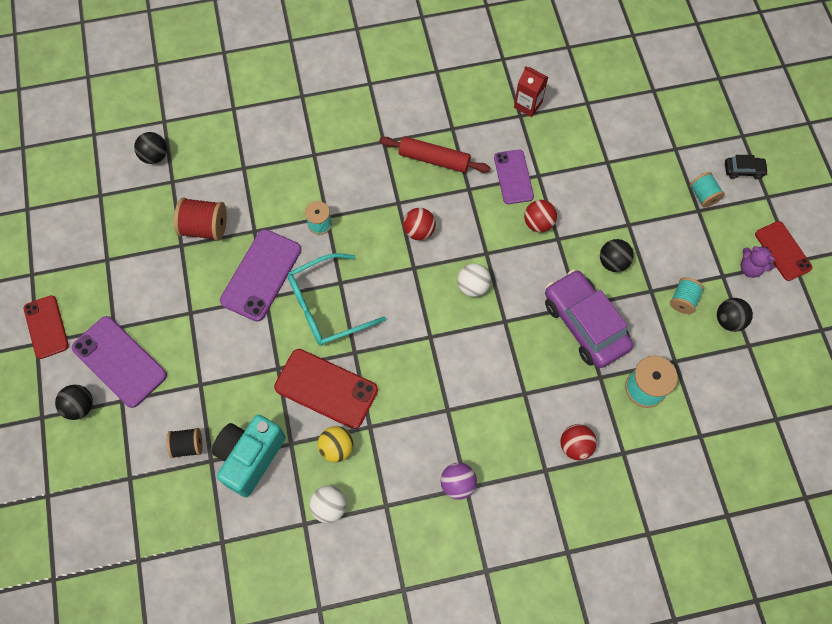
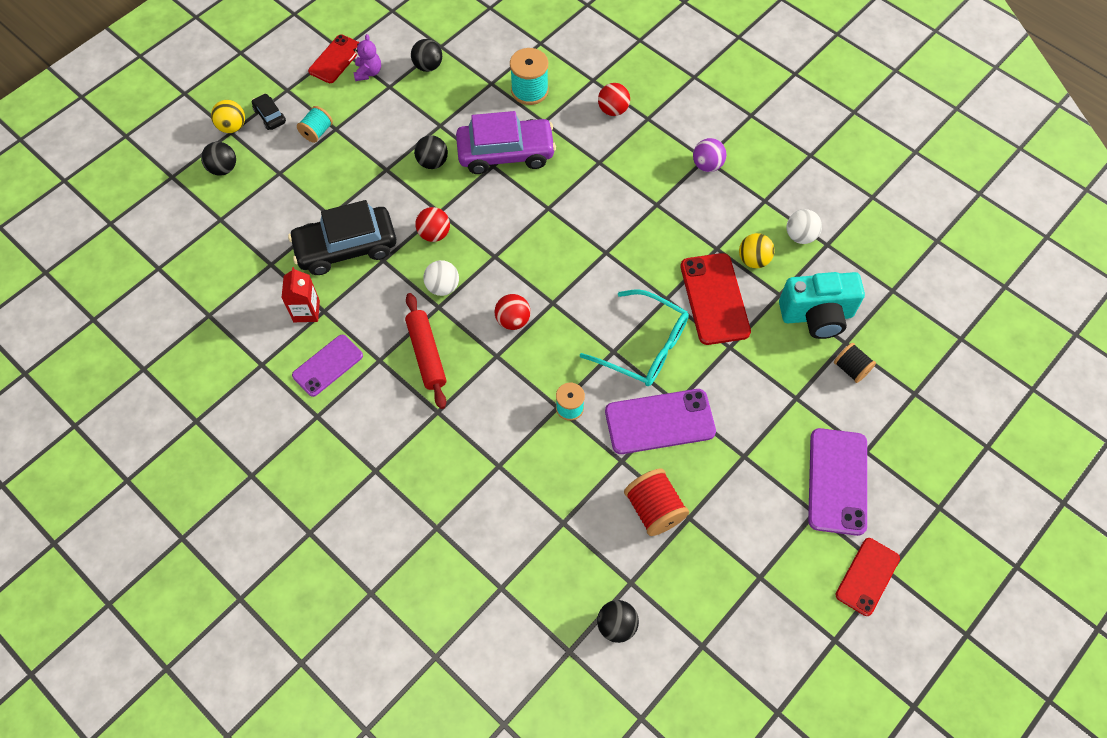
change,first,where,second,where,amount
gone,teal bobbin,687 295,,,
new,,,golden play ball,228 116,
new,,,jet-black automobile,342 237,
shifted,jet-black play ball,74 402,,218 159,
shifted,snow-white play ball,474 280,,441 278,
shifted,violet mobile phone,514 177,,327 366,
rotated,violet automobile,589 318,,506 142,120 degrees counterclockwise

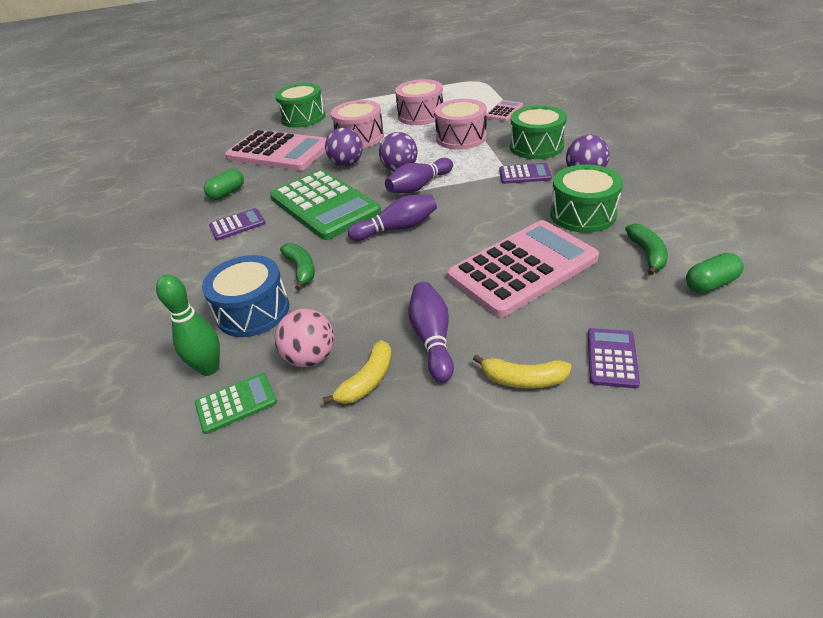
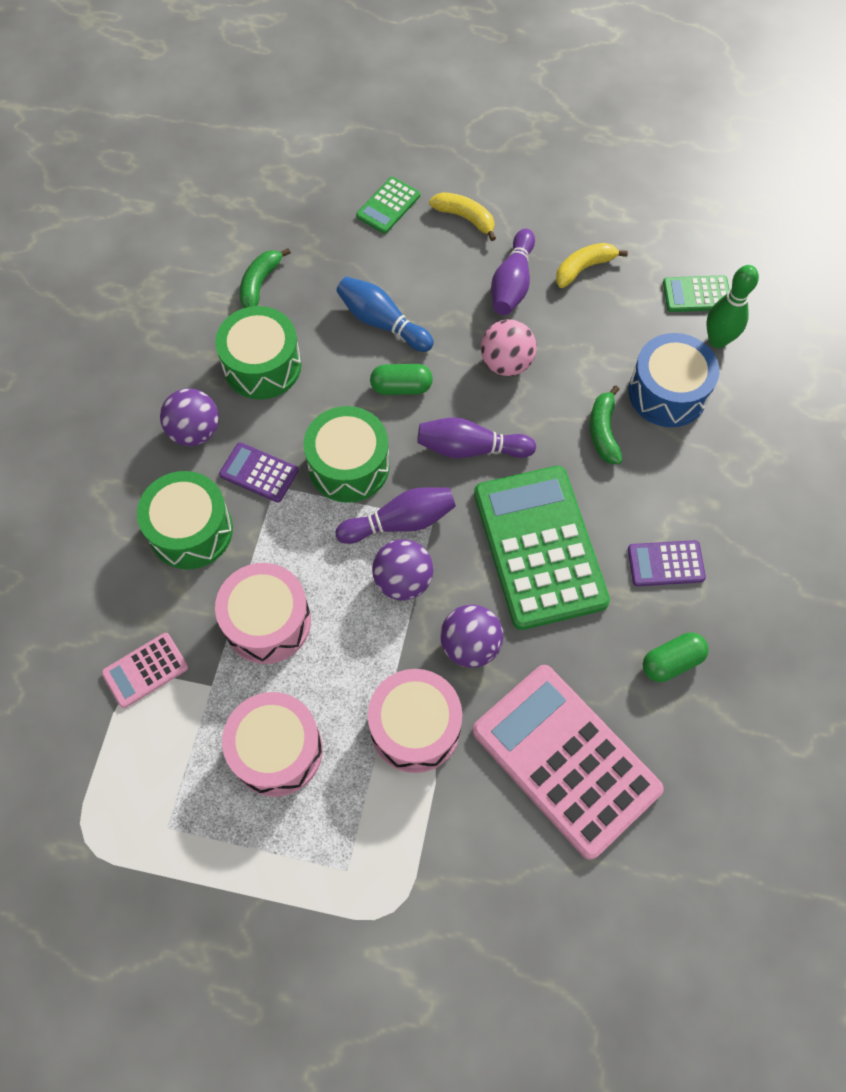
change,first,where,second,where,amount
shifted,green toy drum,300 105,,347 454,
shifted,rosy play ball,304 338,,509 347,
shifted,green pill,715 273,,401 379,
swapped,rosy pocket calculator,523 268,royal blue tenpin,385 314,
repainted,violet pocket calculator,614 358,green pocket calculator,388 205,

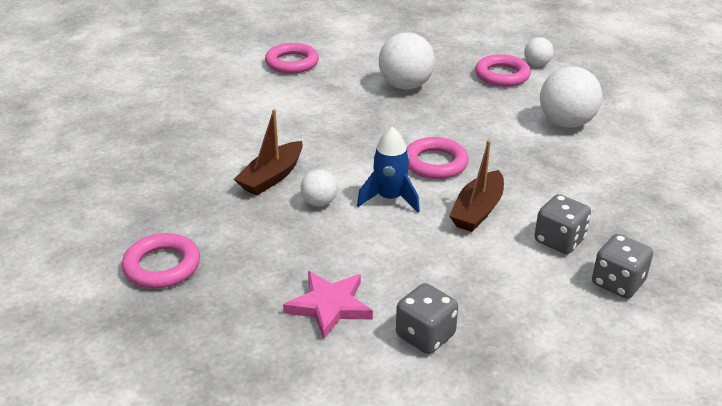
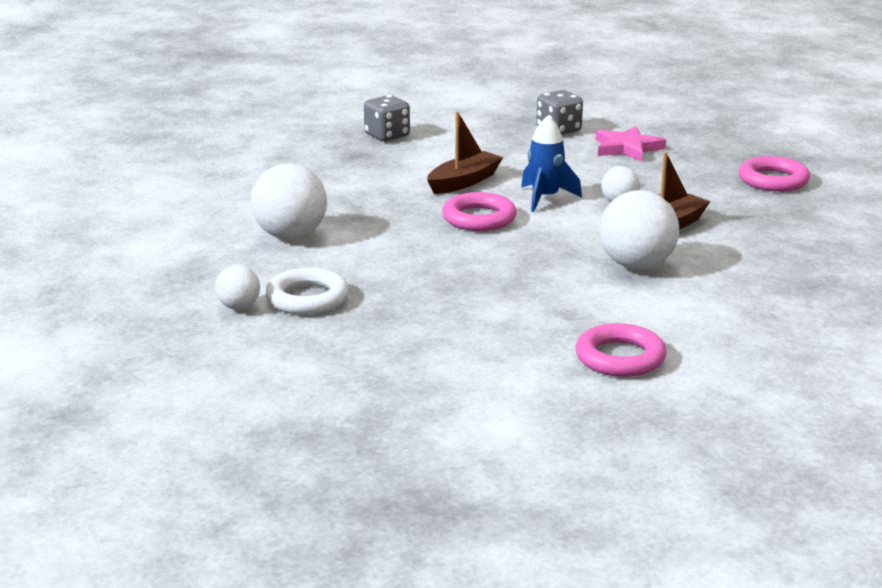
change,first,where,second,where,amount
gone,ash-grey dice,562 224,,,
shifted,snow-white play ball,407 60,,639 230,
repainted,rosy torus,503 70,snow-white torus,307 291,

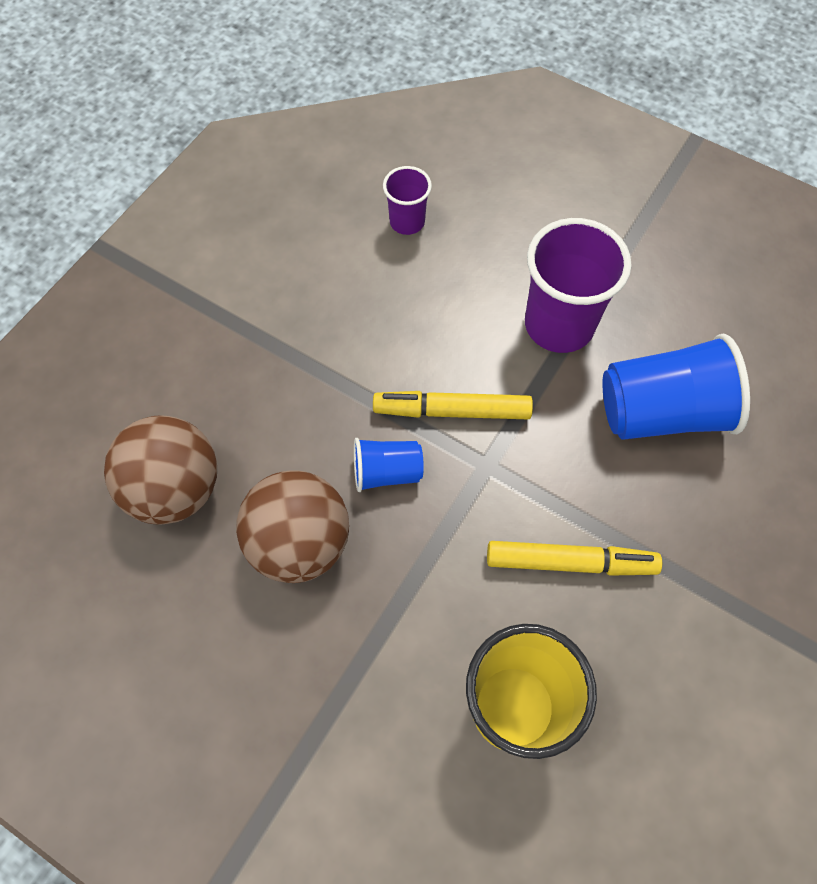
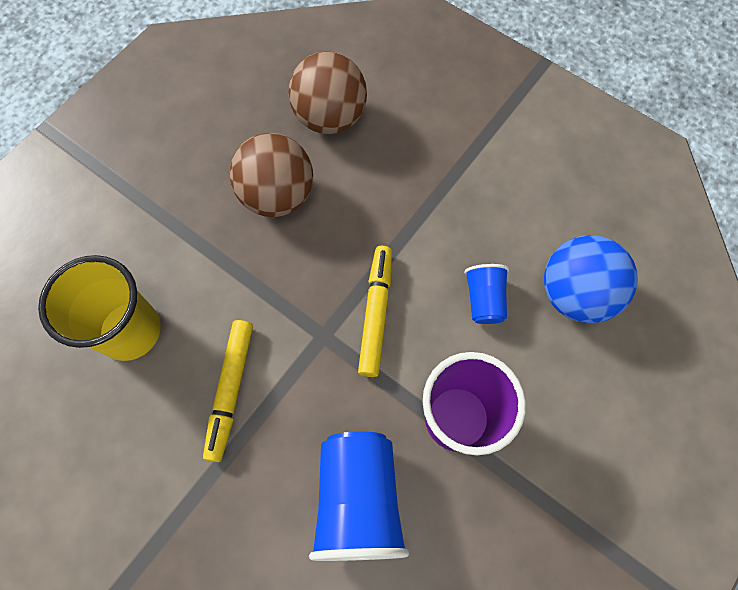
change,first,where,second,where,amount
shifted,royal blue cup,389 465,,486 294,
swapped,violet cup,407 200,royal blue play ball,591 279,

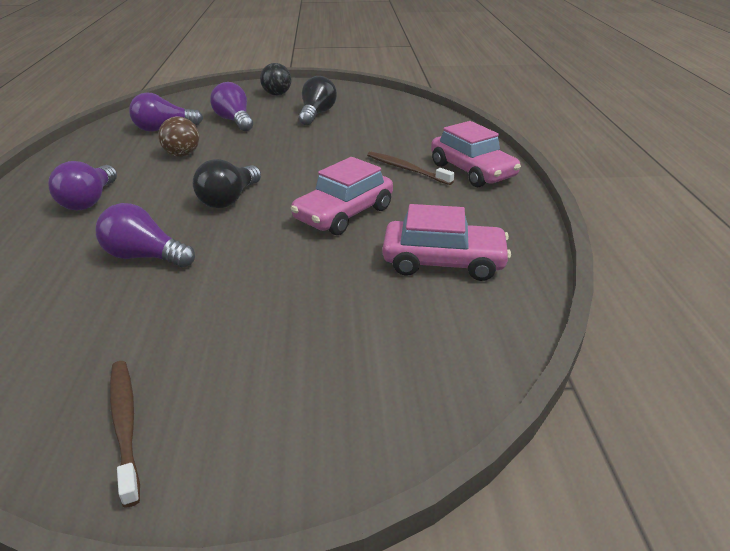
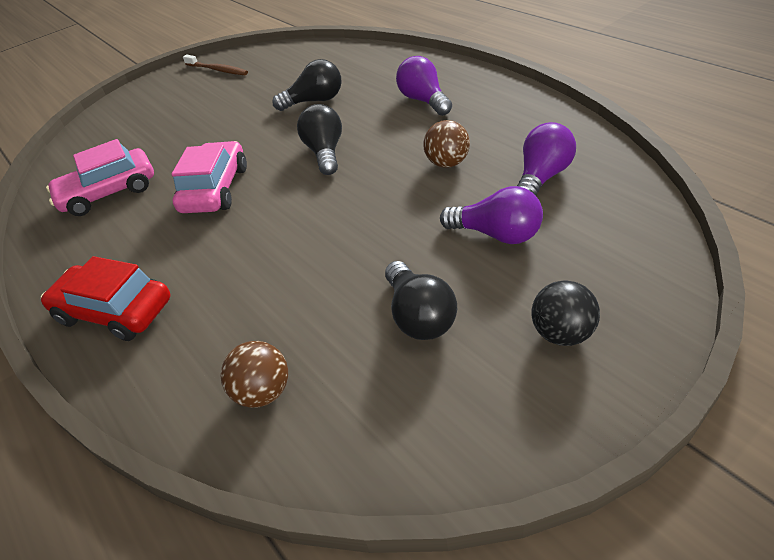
change,first,where,second,where,amount
gone,brown dental brush,410 168,,,
new,,,brown play ball,254 374,
repainted,violet bulb,145 235,jet-black bulb,307 85,
repainted,rosy automobile,476 154,crimson automobile,106 298,

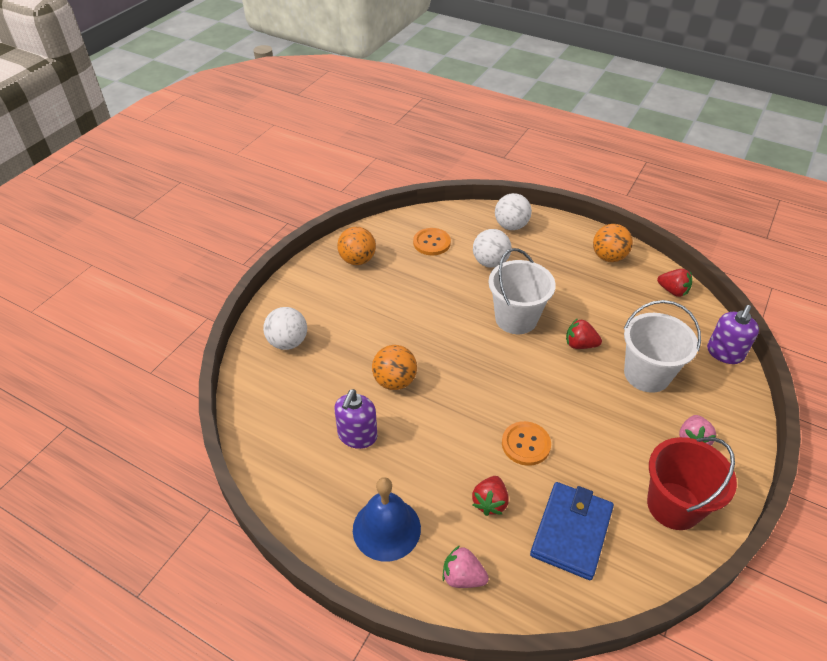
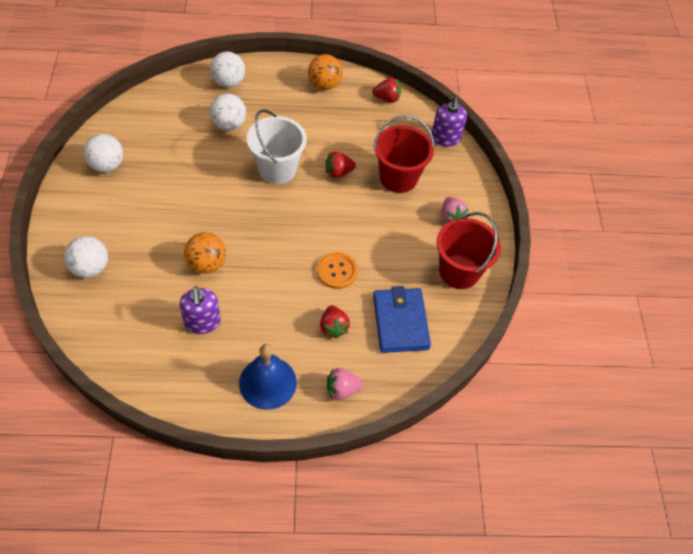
change,first,where,second,where,amount
gone,orange sewing button,432 242,,,
repainted,orange play ball,356 246,snow-white play ball,103 153,
repainted,snow-white bucket,662 346,crimson bucket,404 154,

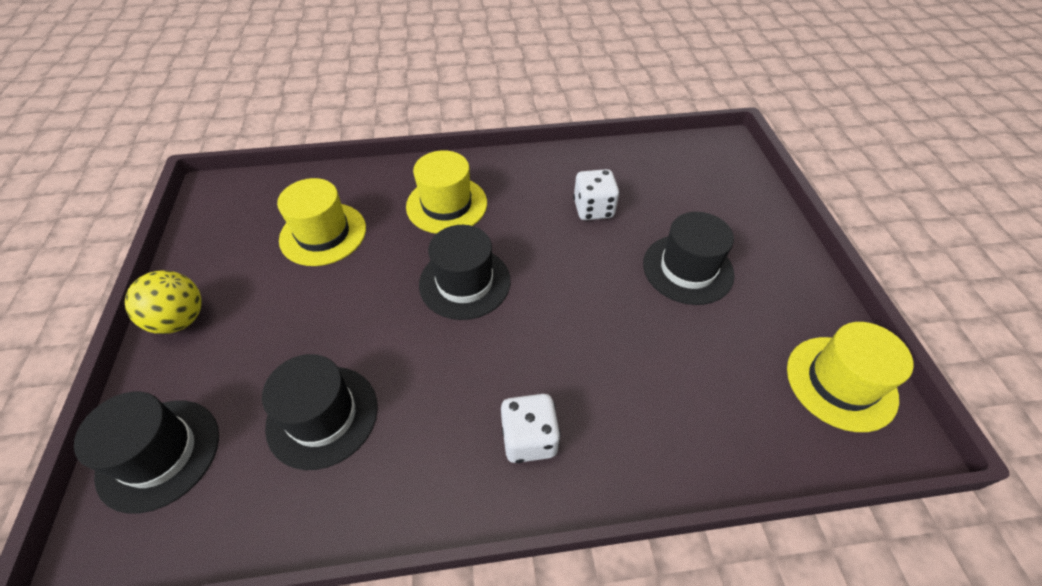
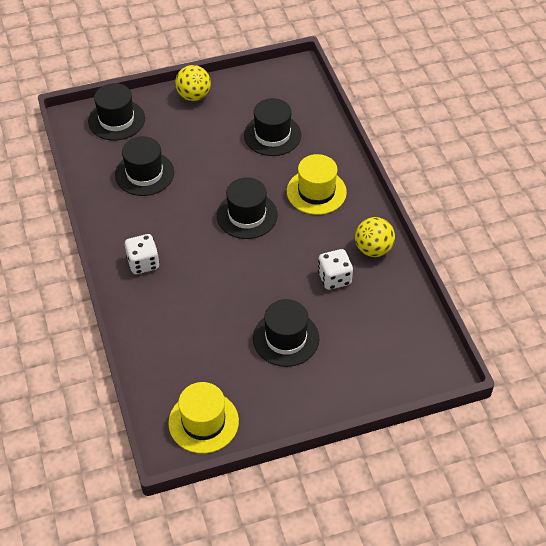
change,first,where,second,where,amount
new,,,golden play ball,375 237,
repainted,golden hat,321 222,jet-black hat,272 127,

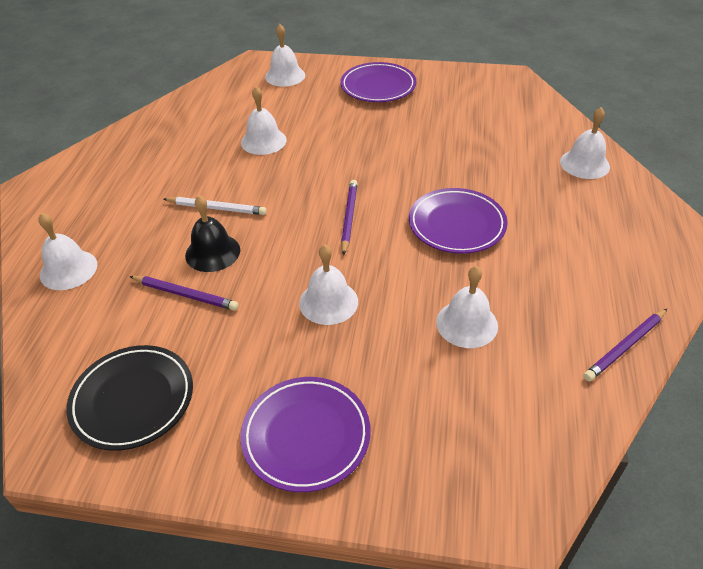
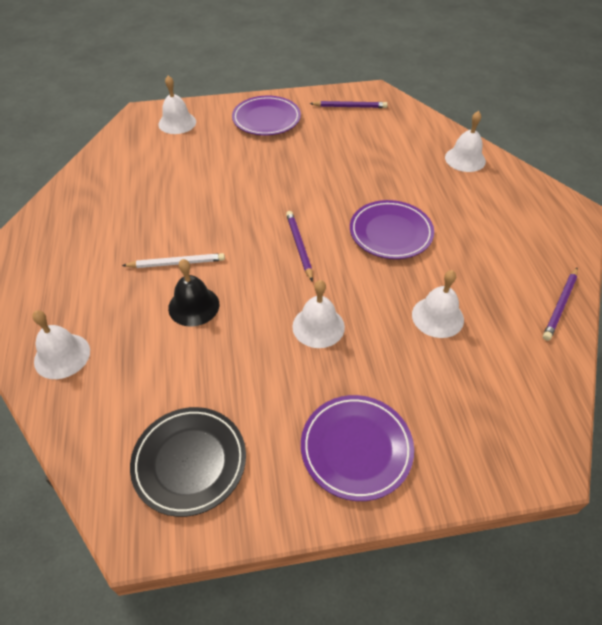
change,first,where,second,where,amount
gone,snow-white hand bell,264 120,,,
shifted,violet pencil,184 293,,348 104,

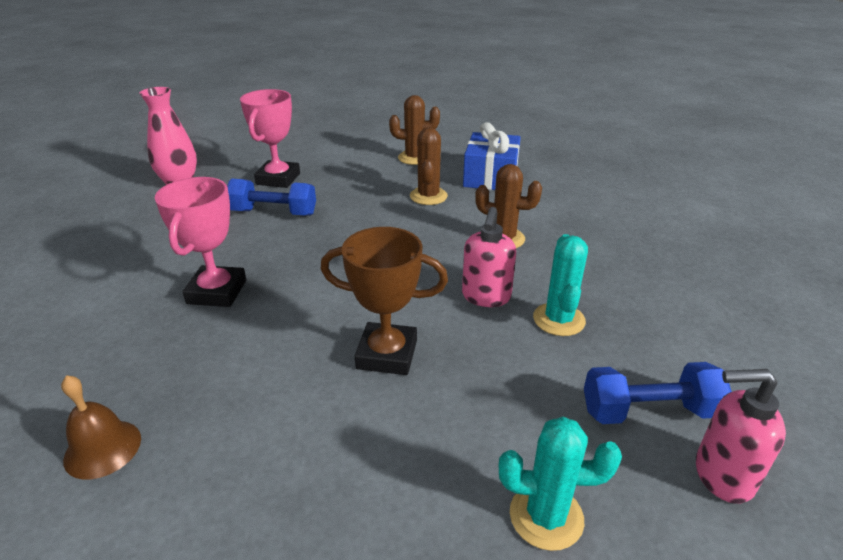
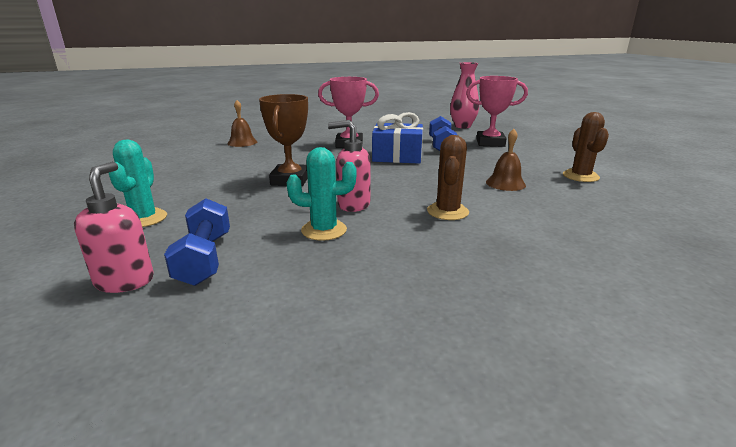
change,first,where,second,where,amount
shifted,royal blue present,492 156,,397 138,
swapped,brown cactus,429 166,brown hand bell,506 160,

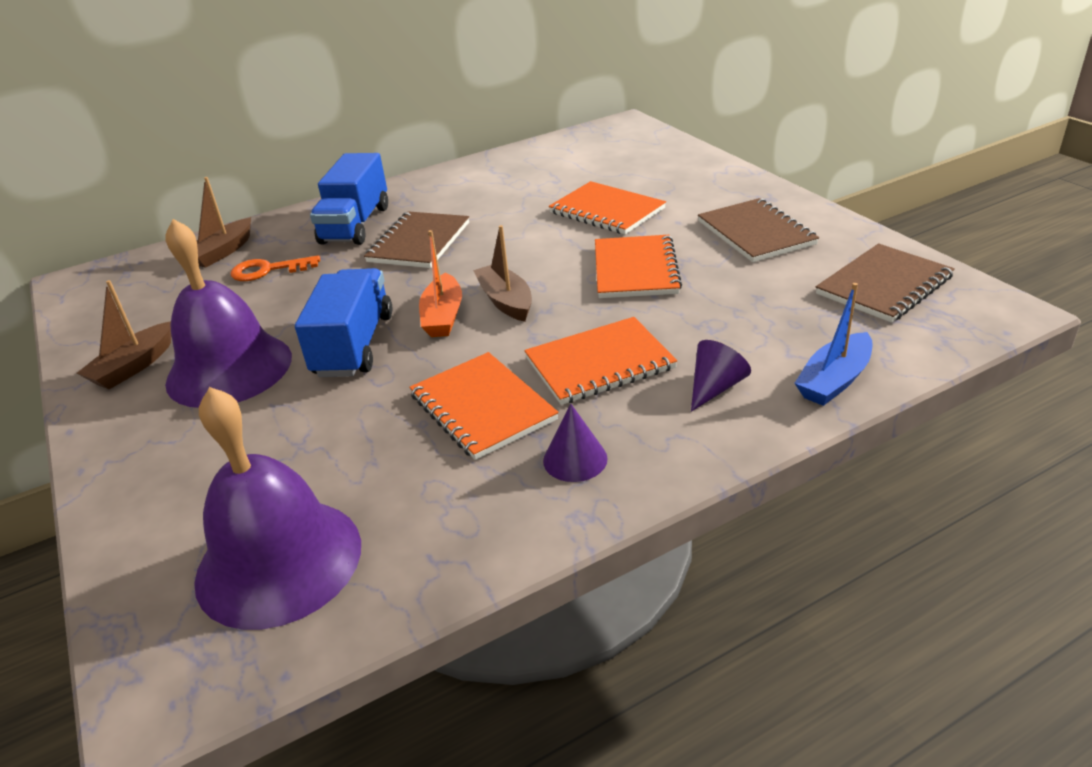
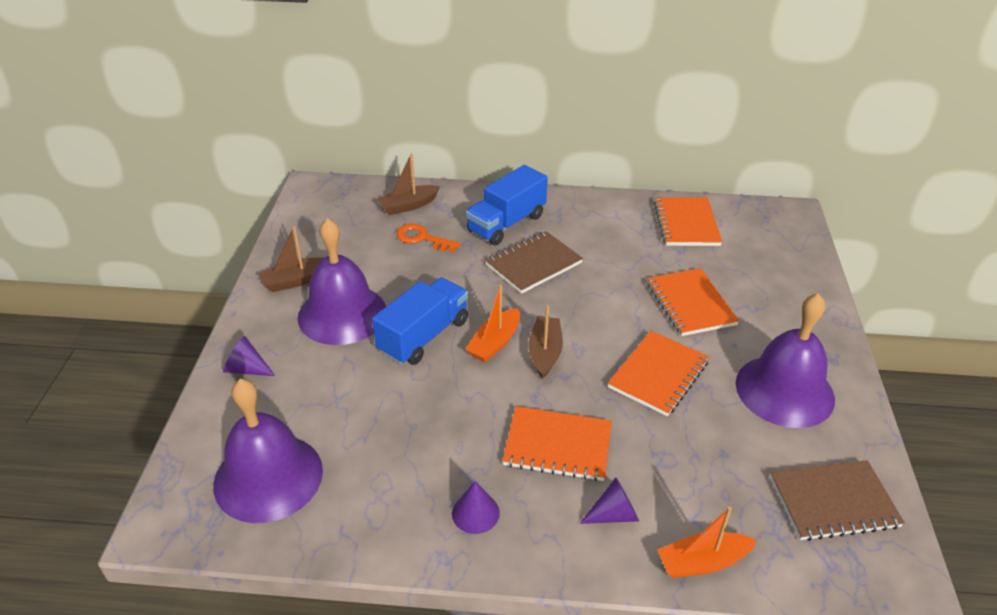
change,first,where,second,where,amount
new,,,violet solid cone,249 356,
shifted,orange exercise book,484 406,,688 221,
swapped,brown exercise book,758 230,violet hand bell,785 360,
repainted,royal blue toy boat,833 344,orange toy boat,707 542,

